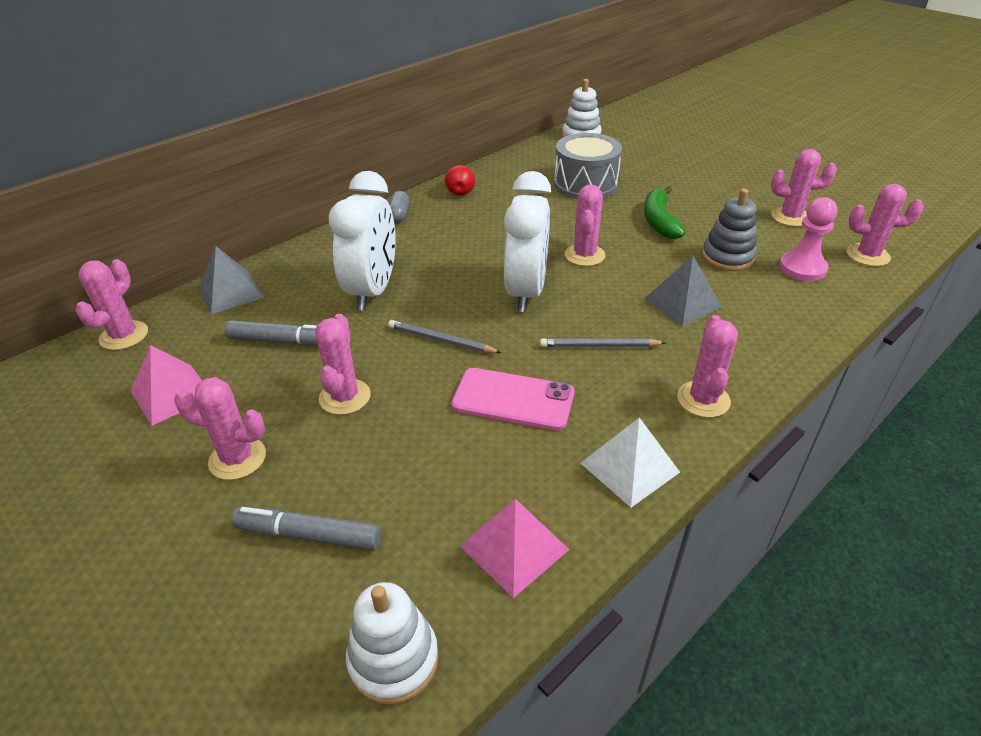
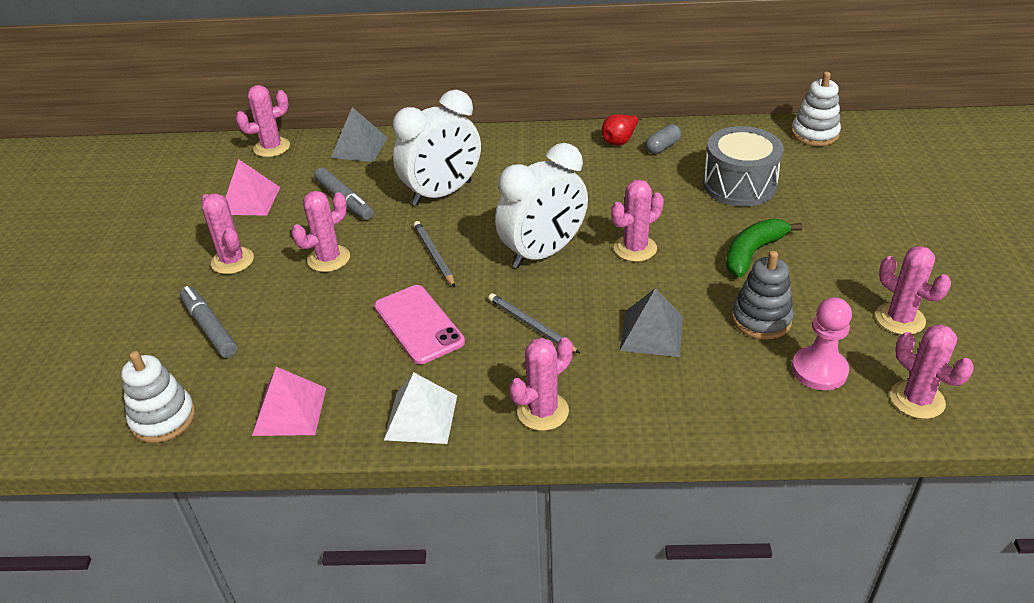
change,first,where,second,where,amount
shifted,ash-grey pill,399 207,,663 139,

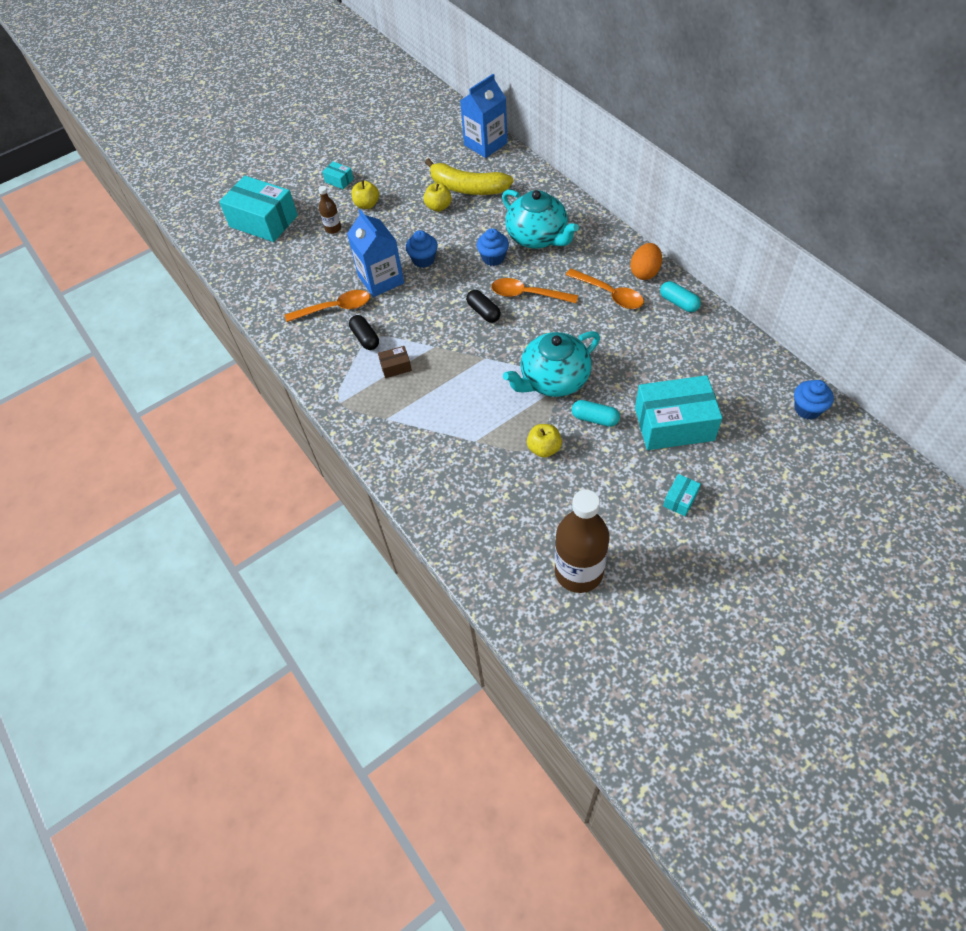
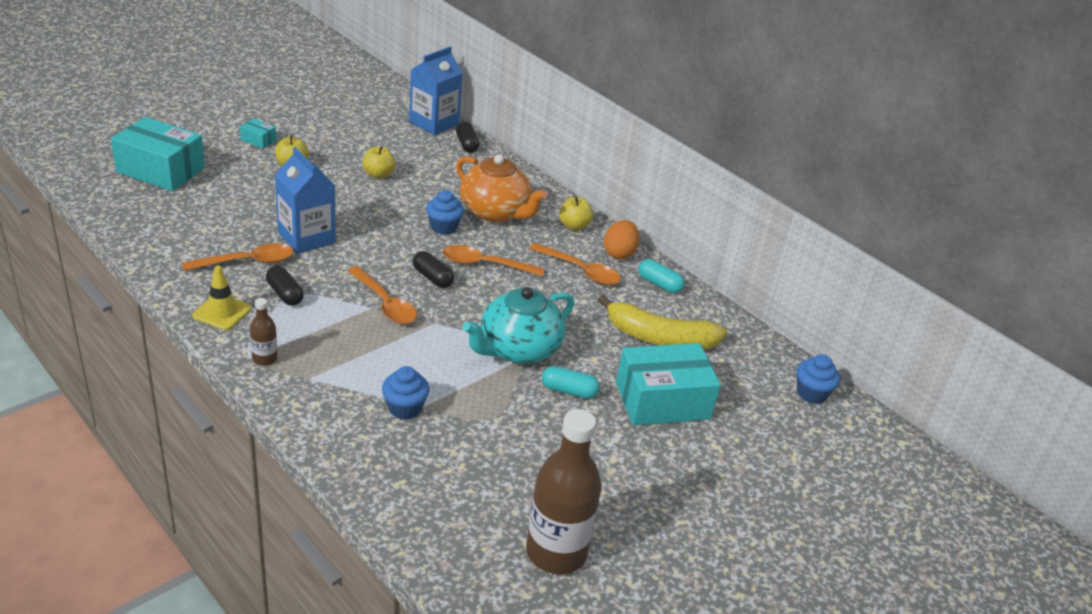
change,first,where,second,where,amount
gone,brown package,395 362,,,
gone,teal package,682 495,,,
new,,,golden road cone,221 298,
new,,,orange tablespoon,382 295,
new,,,jet-black pill,468 137,
shifted,brown bottle,329 210,,264 332,
shifted,royal blue muffin,422 249,,406 393,
shifted,golden toy banana,469 176,,662 322,
shifted,golden apple fruit,544 441,,576 213,
repainted,teal teapot,540 219,orange teapot,501 188,

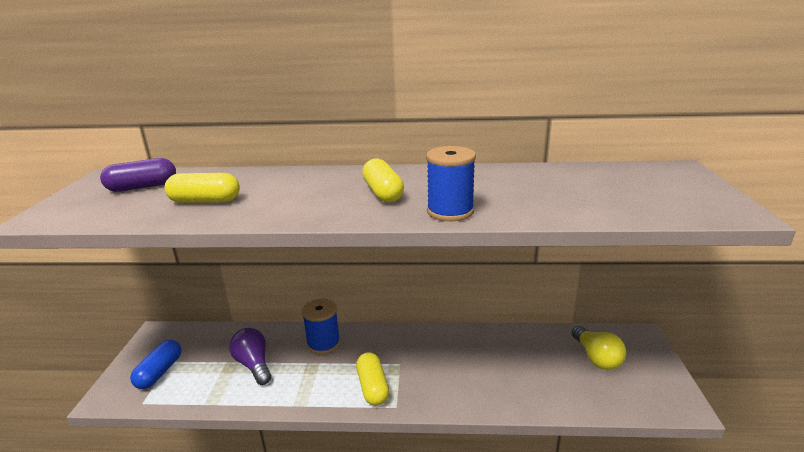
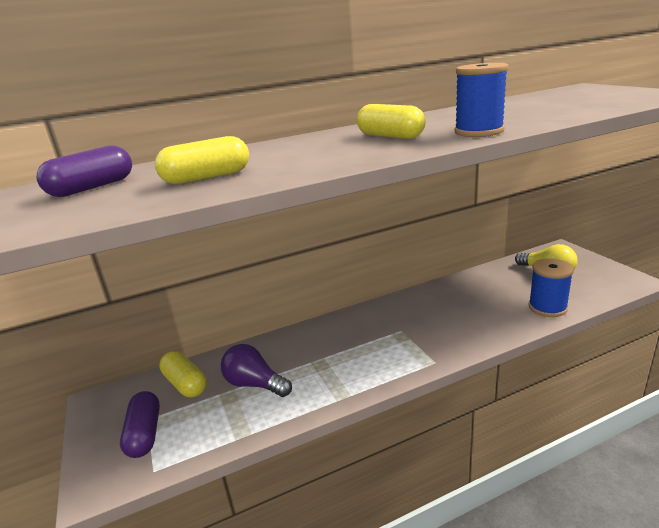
change,first,where,second,where,amount
shifted,royal blue bobbin,321 326,,551 287,
shifted,golden pill,372 379,,182 374,
repainted,royal blue pill,156 364,violet pill,140 424,

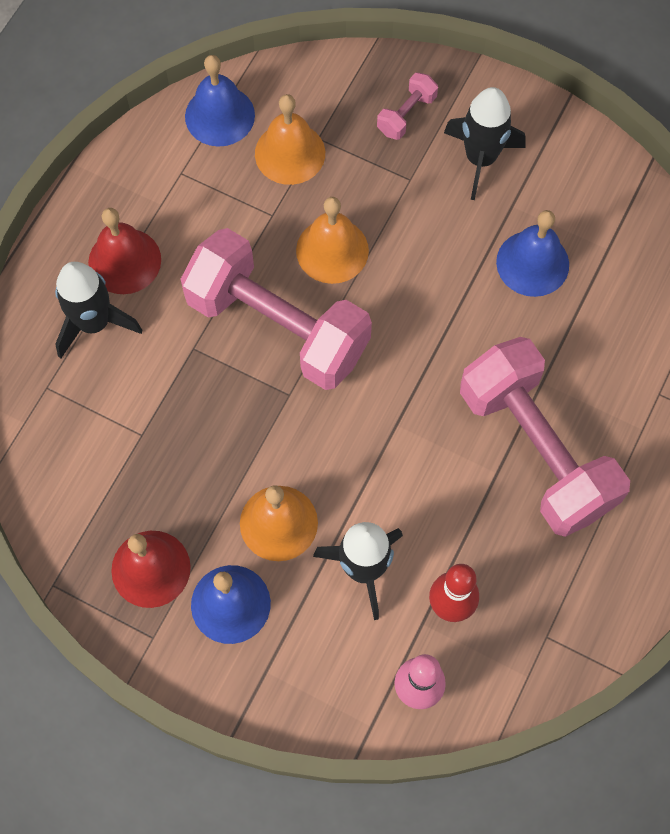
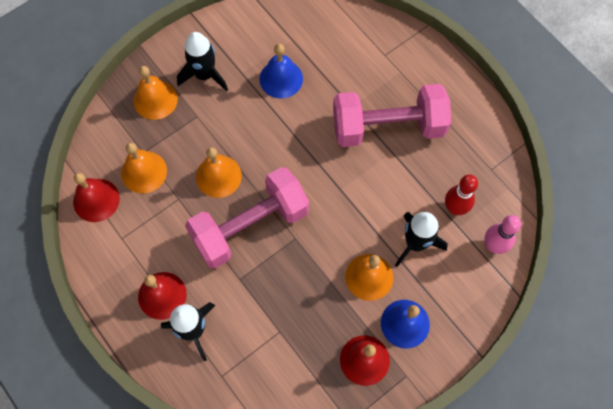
change,first,where,second,where,amount
swapped,rosy free weight,407 106,orange hand bell,156 93,
repainted,royal blue hand bell,220 101,crimson hand bell,96 197,

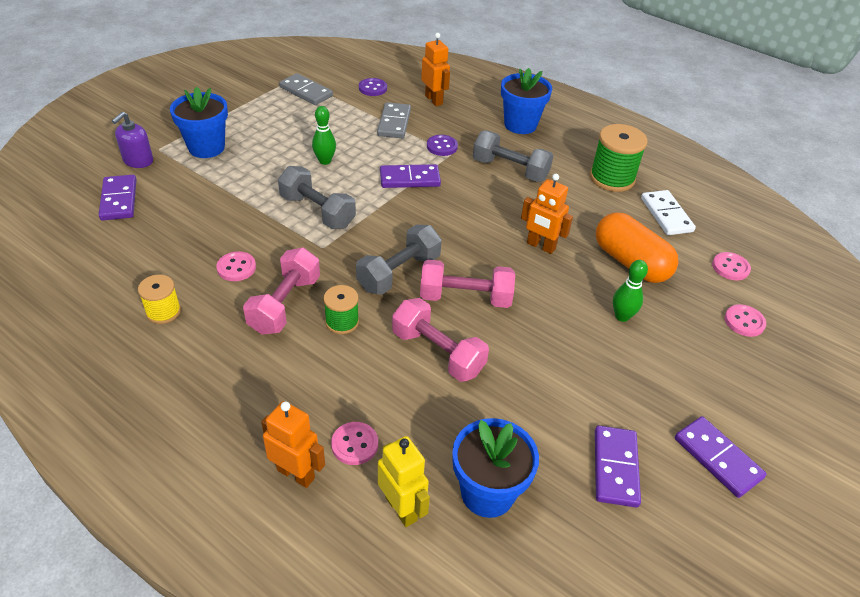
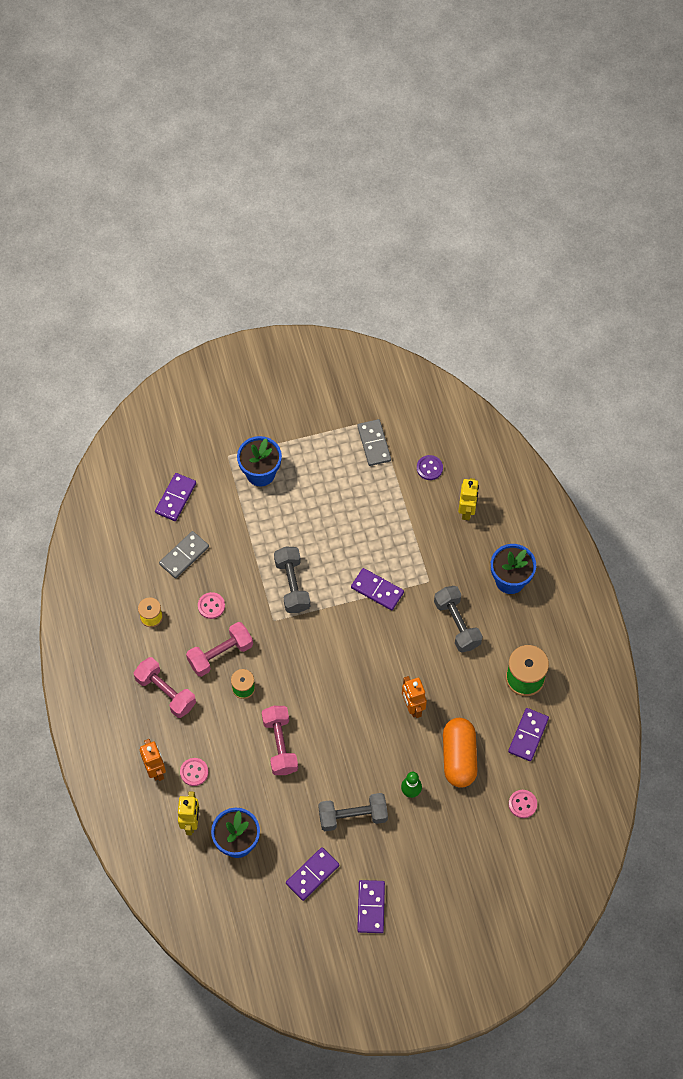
change,first,where,second,where,amount
gone,violet soap dispenser,132 140,,,
gone,green tenpin,324 135,,,
gone,violet sewing button,442 145,,,
gone,rosy sewing button,745 320,,,
shifted,ash-grey free weight,399 260,,353 812,
shifted,ash-grey domino,394 120,,184 554,
shifted,rosy free weight,467 284,,164 687,
repainted,orange robot,435 69,golden robot,468 499,
repainted,snow-white domino,668 212,violet domino,528 734,

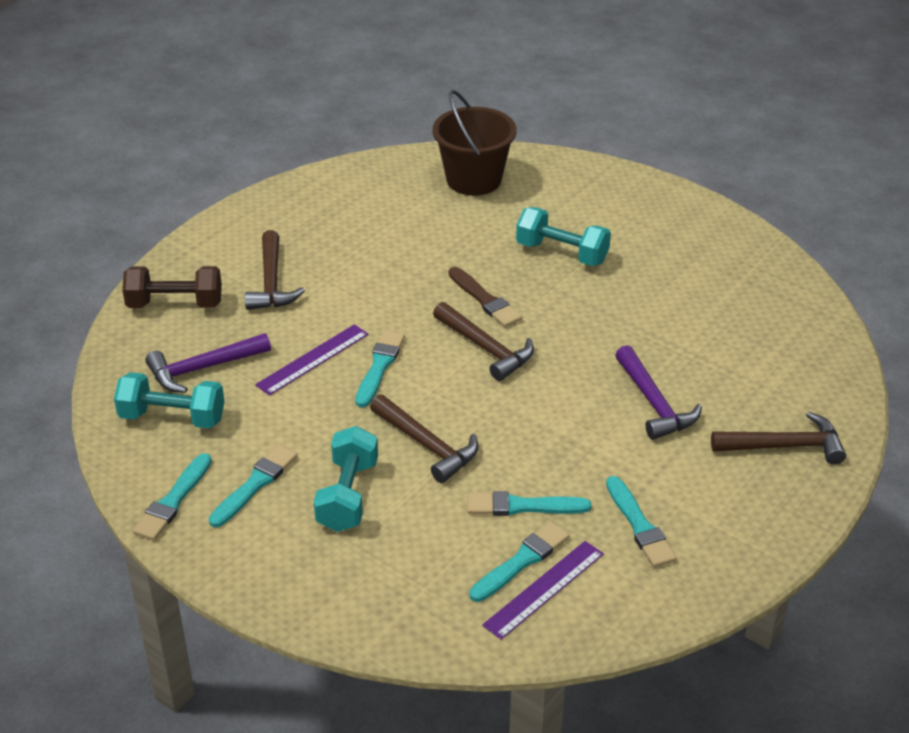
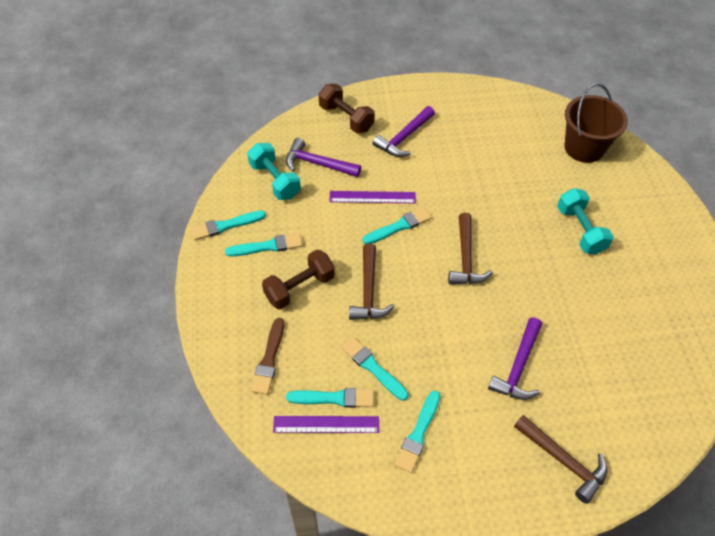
change,first,where,second,where,amount
shifted,brown brush,485 297,,267 356,
repainted,brown claw hammer,275 270,violet claw hammer,404 131,
repainted,teal free weight,346 479,brown free weight,298 279,

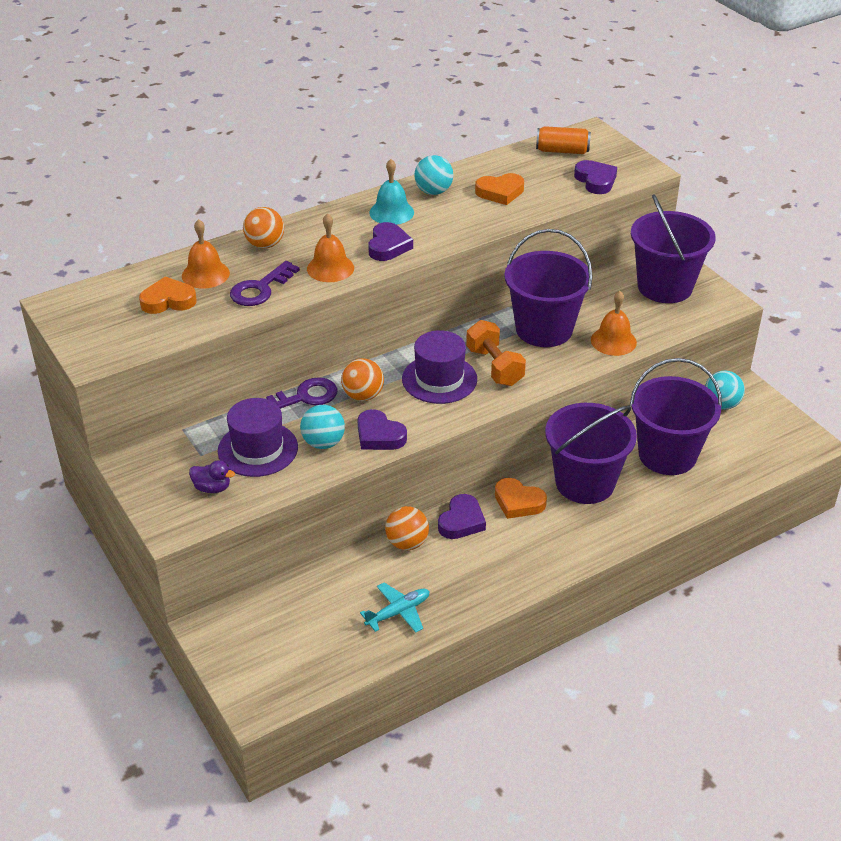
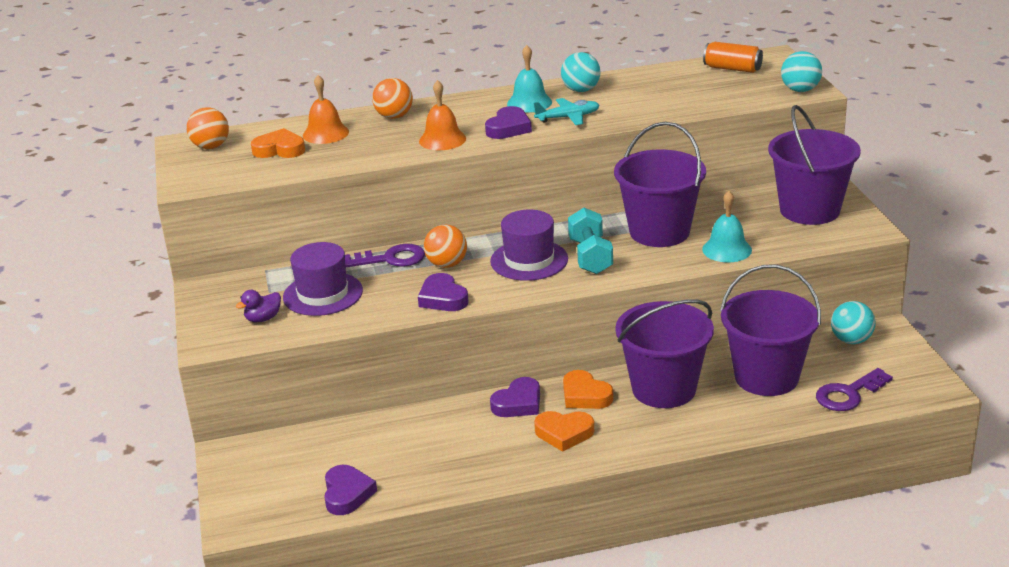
change,first,where,second,where,amount
shifted,violet key,265 283,,854 389,
shifted,teal play ball,322 427,,801 71,
shifted,teal aeroplane,394 608,,566 111,
shifted,orange play ball,407 528,,208 128,
shifted,orange heart,499 189,,564 431,
shifted,violet heart,595 177,,350 490,
repainted,orange free weight,496 353,teal free weight,590 241,
repainted,orange hand bell,614 323,teal hand bell,727 226,
rotated,violet duck,212 476,,258 306,105 degrees clockwise

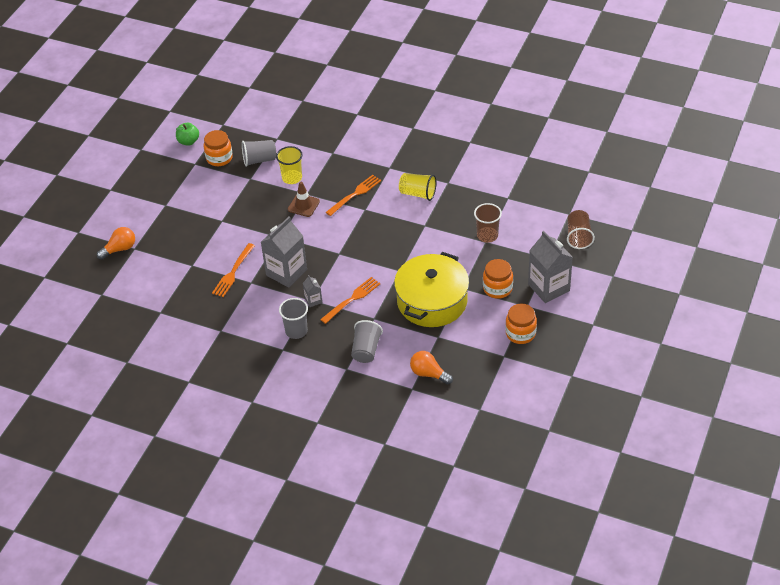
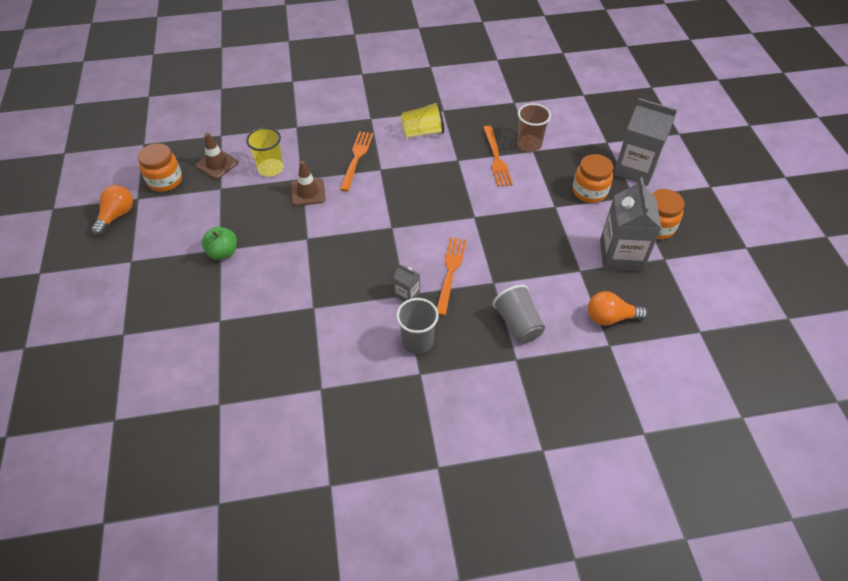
change,first,where,second,where,amount
gone,golden stockpot,431 289,,,
gone,brown cup,581 229,,,
shifted,orange bulb,116 243,,112 210,
shifted,green apple fruit,187 134,,219 243,
shifted,orange dinner fork,233 270,,498 156,
shifted,ash-grey juice carton,284 252,,631 225,
swapped,ash-grey cup,259 153,brown road cone,217 156,

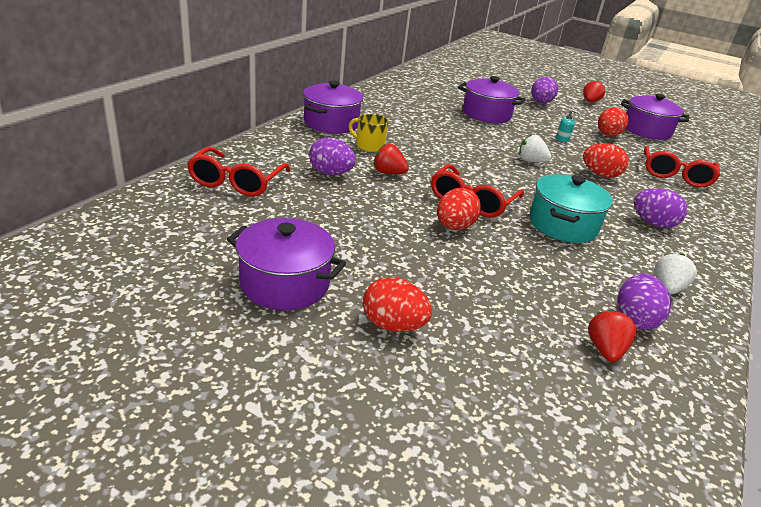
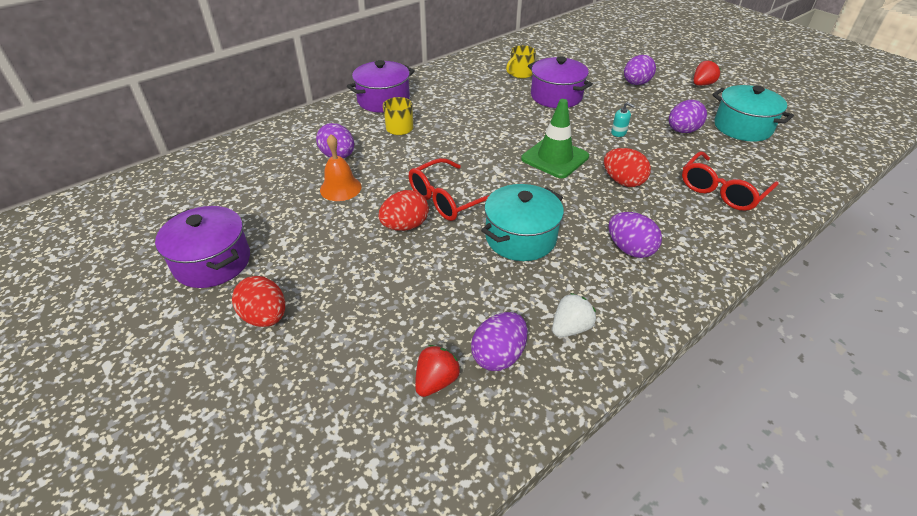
change,first,where,second,where,amount
gone,crimson glasses,239 172,,,
gone,crimson toy strawberry,391 159,,,
new,,,orange hand bell,340 167,
new,,,golden mug,521 61,
swapped,snow-white toy strawberry,535 148,green road cone,555 138,
repainted,crimson egg shape,613 121,violet egg shape,688 116,
repainted,violet stockpot,655 117,teal stockpot,753 113,

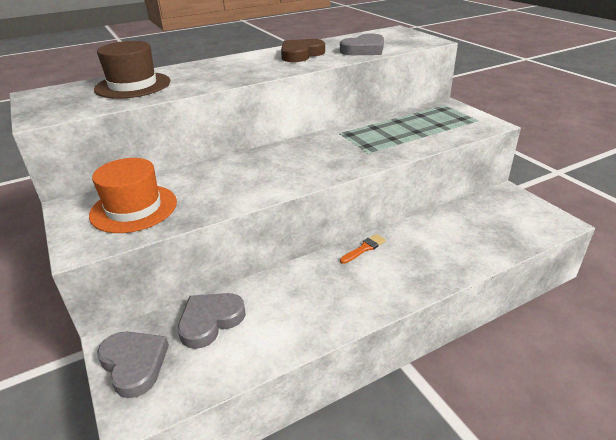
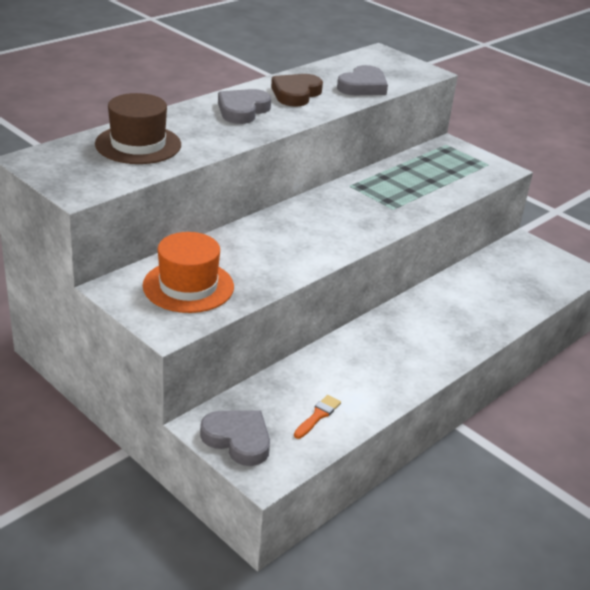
change,first,where,second,where,amount
shifted,ash-grey heart,212 321,,244 106,
shifted,orange brush,363 249,,317 417,

